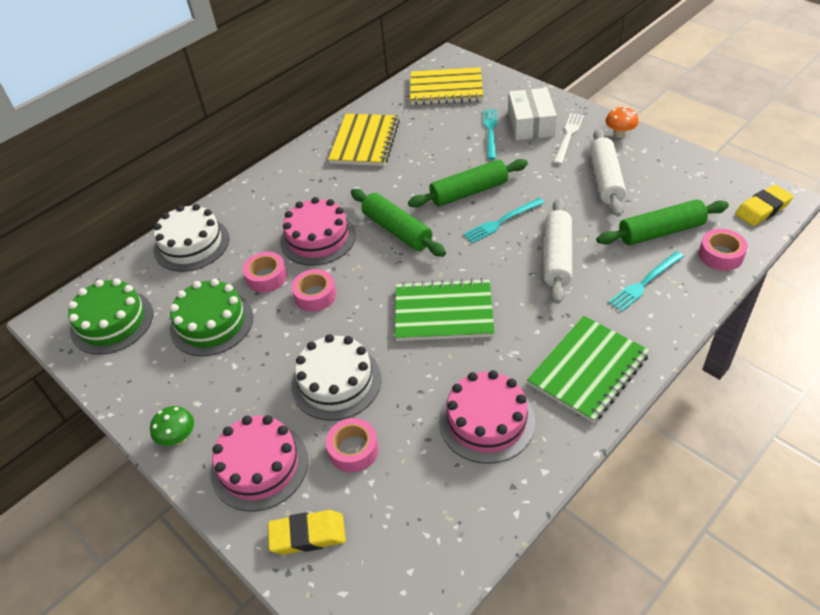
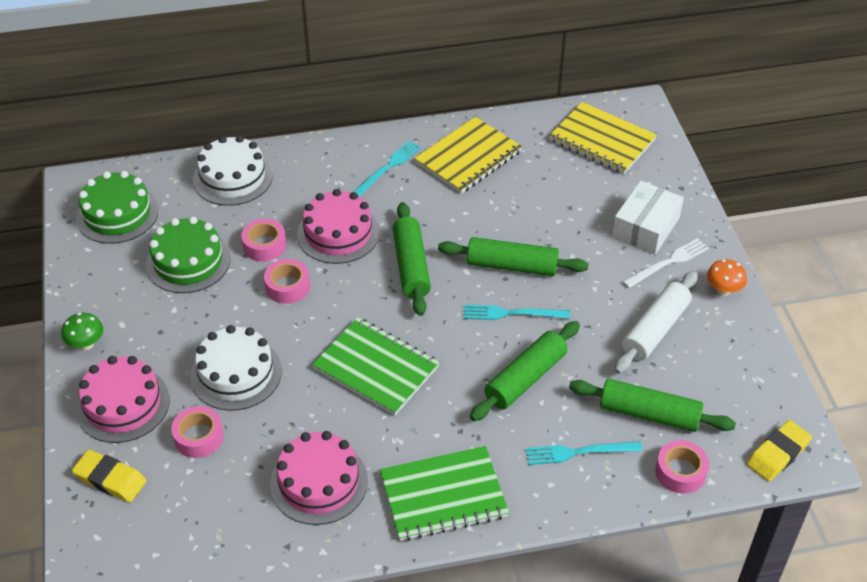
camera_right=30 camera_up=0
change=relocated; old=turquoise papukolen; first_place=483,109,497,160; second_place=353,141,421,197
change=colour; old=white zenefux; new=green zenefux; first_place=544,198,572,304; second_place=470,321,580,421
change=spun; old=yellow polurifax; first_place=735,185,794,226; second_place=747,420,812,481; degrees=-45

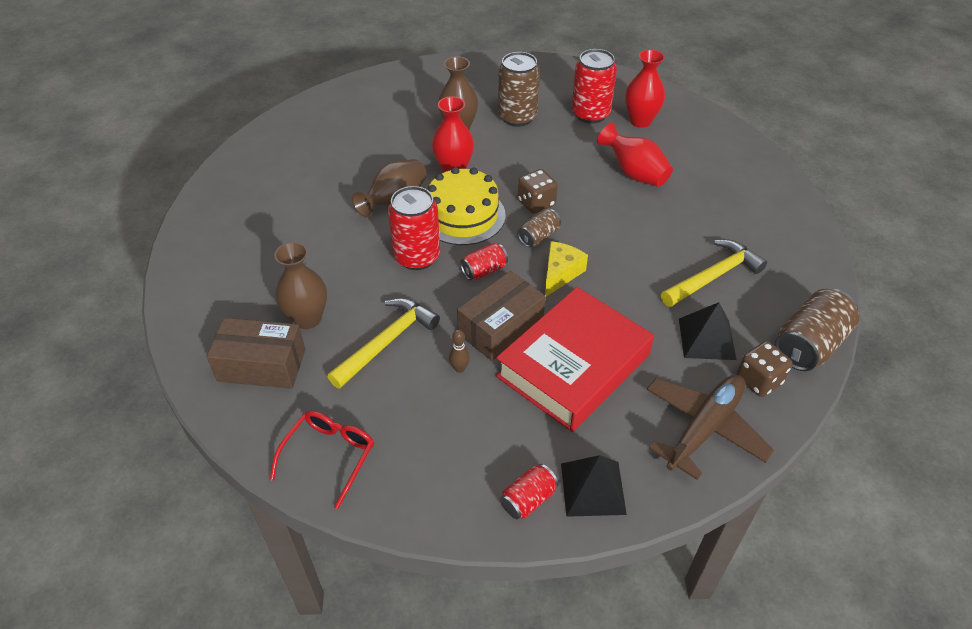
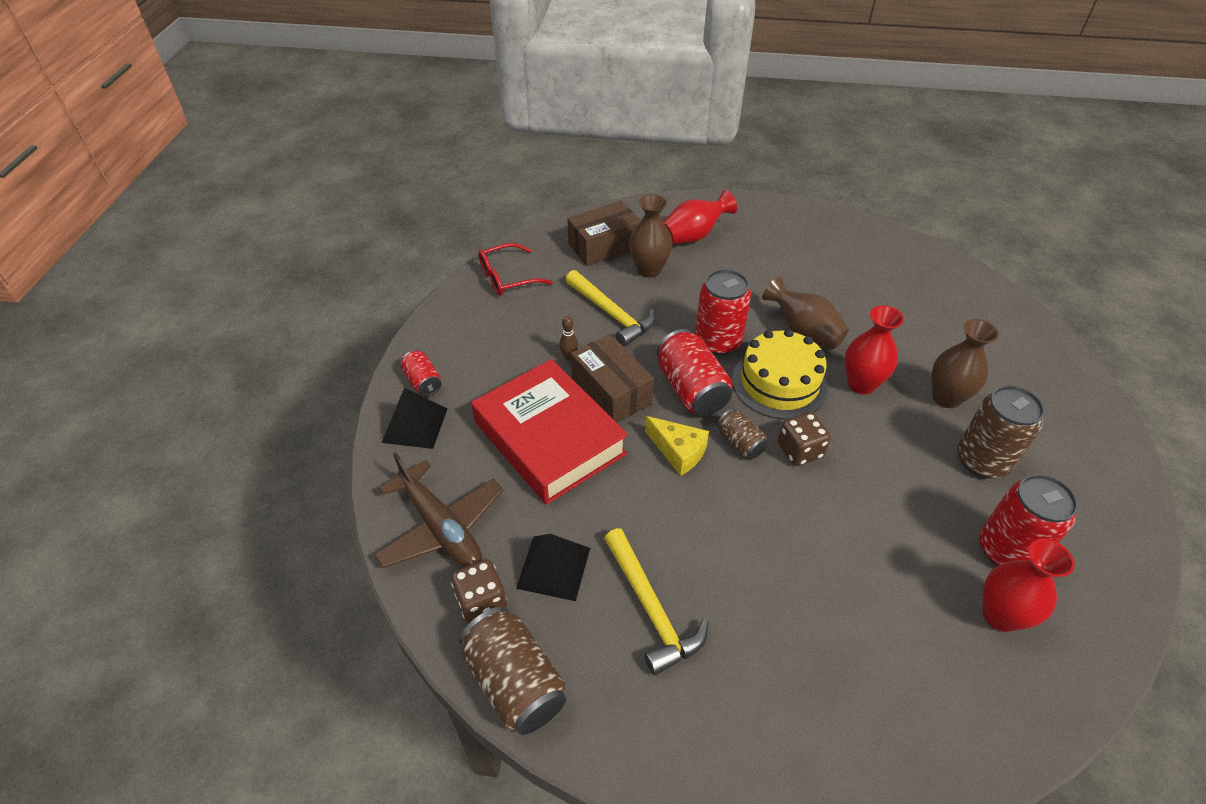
camera_right=100 camera_up=0
change=spun; old=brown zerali; first_place=207,318,305,389; second_place=567,201,641,266; degrees=45
change=spun; old=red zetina; first_place=270,411,374,509; second_place=478,243,553,296; degrees=120
change=size; old=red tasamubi; first_place=460,243,508,280; second_place=657,329,733,416; factor=1.79
change=relocated; old=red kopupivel; first_place=597,123,673,187; second_place=664,190,737,244

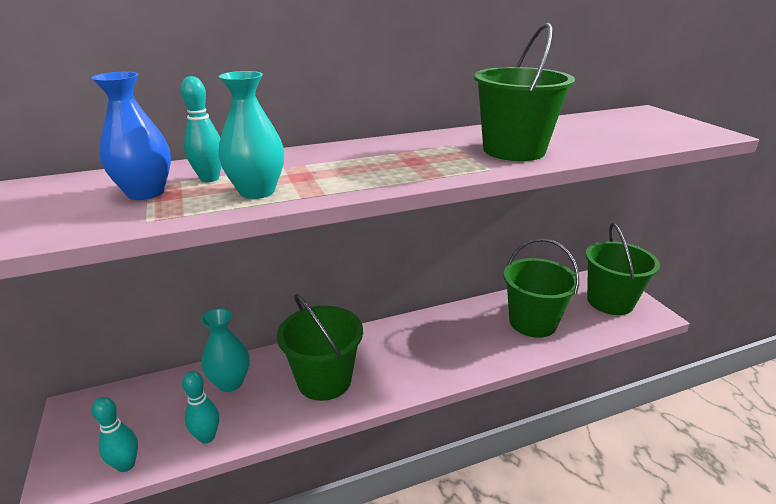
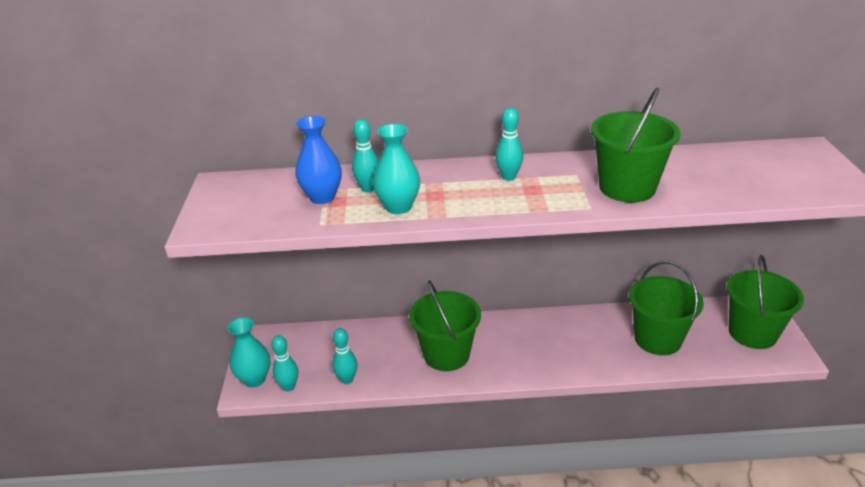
camera_right=20 camera_up=5
change=relocated; old=turquoise kopupivel; first_place=201,308,250,392; second_place=227,317,271,387
change=appeared; new=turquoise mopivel; second_place=495,107,523,181

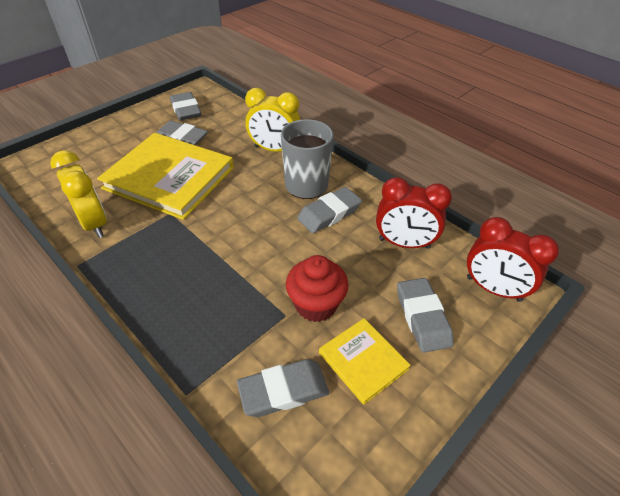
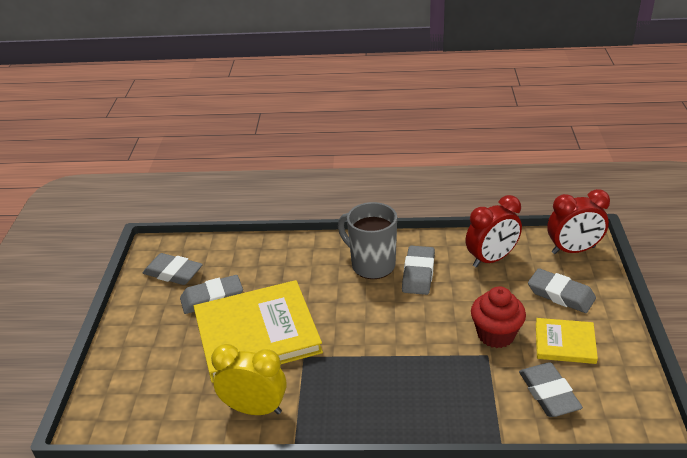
camera_right=-40 camera_up=-10
change=spun; old=grey polurifax; first_place=237,359,329,417; second_place=519,362,583,417; degrees=-45
change=missing; old=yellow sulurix; first_place=245,88,300,152

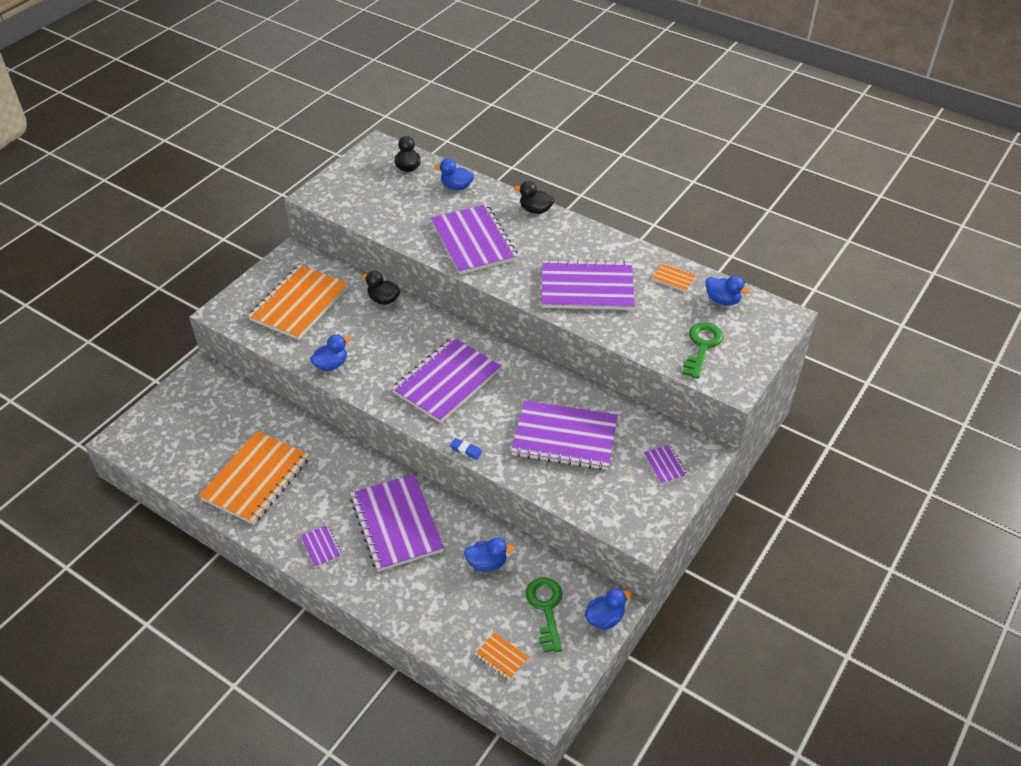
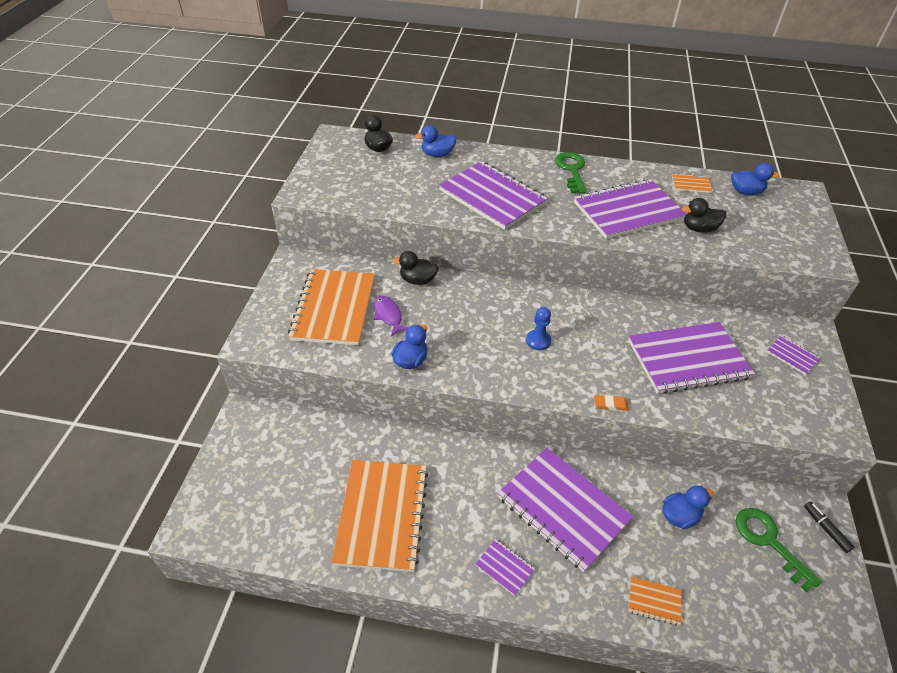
camera_right=-25 camera_up=0
change=exchanged; old=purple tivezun; new=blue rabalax; first_place=391,337,501,423; second_place=526,307,551,350
change=colour; old=blue polurifax; new=orange polurifax; first_place=450,438,482,460; second_place=594,395,629,411
change=relocated; old=orange tivezun; first_place=475,632,529,680; second_place=628,576,682,626
change=relocated; old=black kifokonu; first_place=514,181,555,214; second_place=682,198,726,233
change=exchanged; old=blue kifokonu; new=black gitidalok; first_place=585,588,632,630; second_place=804,502,854,553
change=relocated; old=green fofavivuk; first_place=682,322,724,379; second_place=555,152,587,194
change=appeared; new=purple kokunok; second_place=374,296,408,337

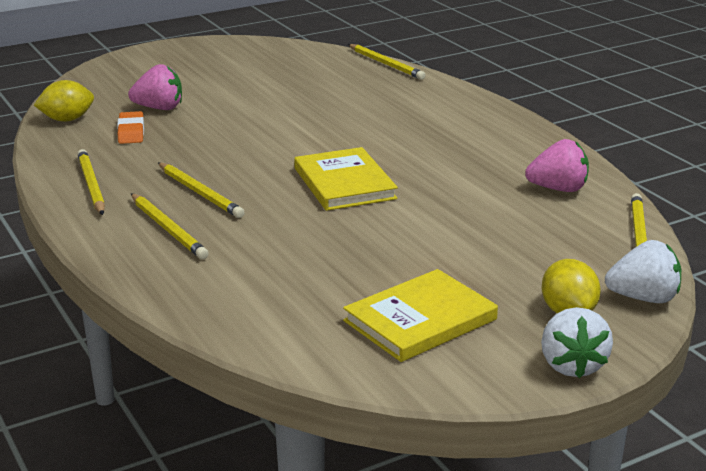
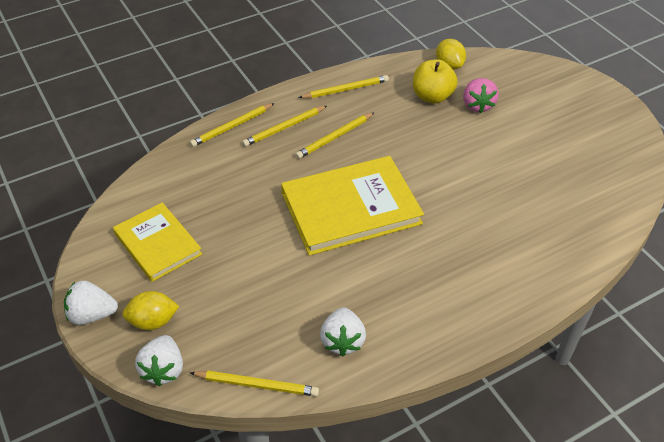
camera_right=90 camera_up=20
change=exchanged; old=orange polurifax; new=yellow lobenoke; first_place=117,111,144,144; second_place=413,59,458,104
change=size; old=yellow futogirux; first_place=294,147,398,211; second_place=281,156,424,256; factor=1.6
change=relocated; old=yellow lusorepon; first_place=348,44,425,80; second_place=190,103,275,147
change=colour; old=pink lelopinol; new=white lelopinol; first_place=525,139,589,192; second_place=320,307,366,356

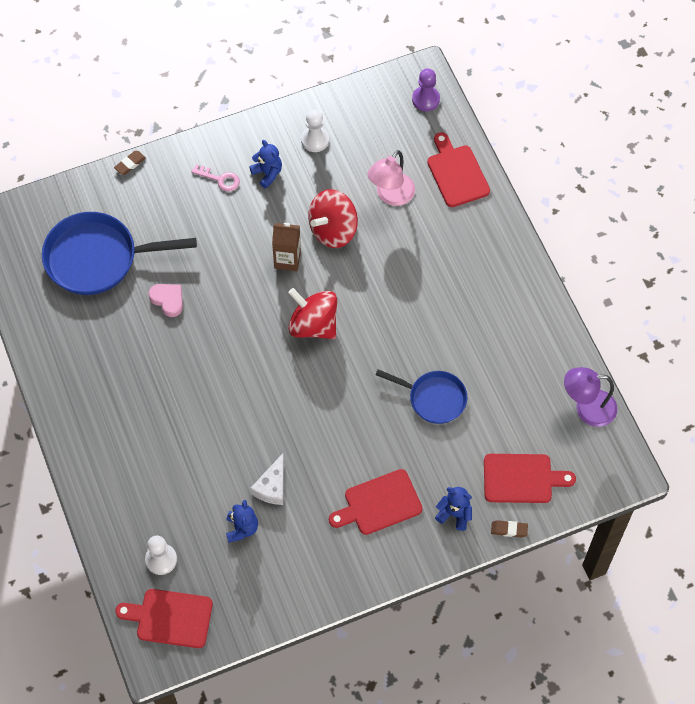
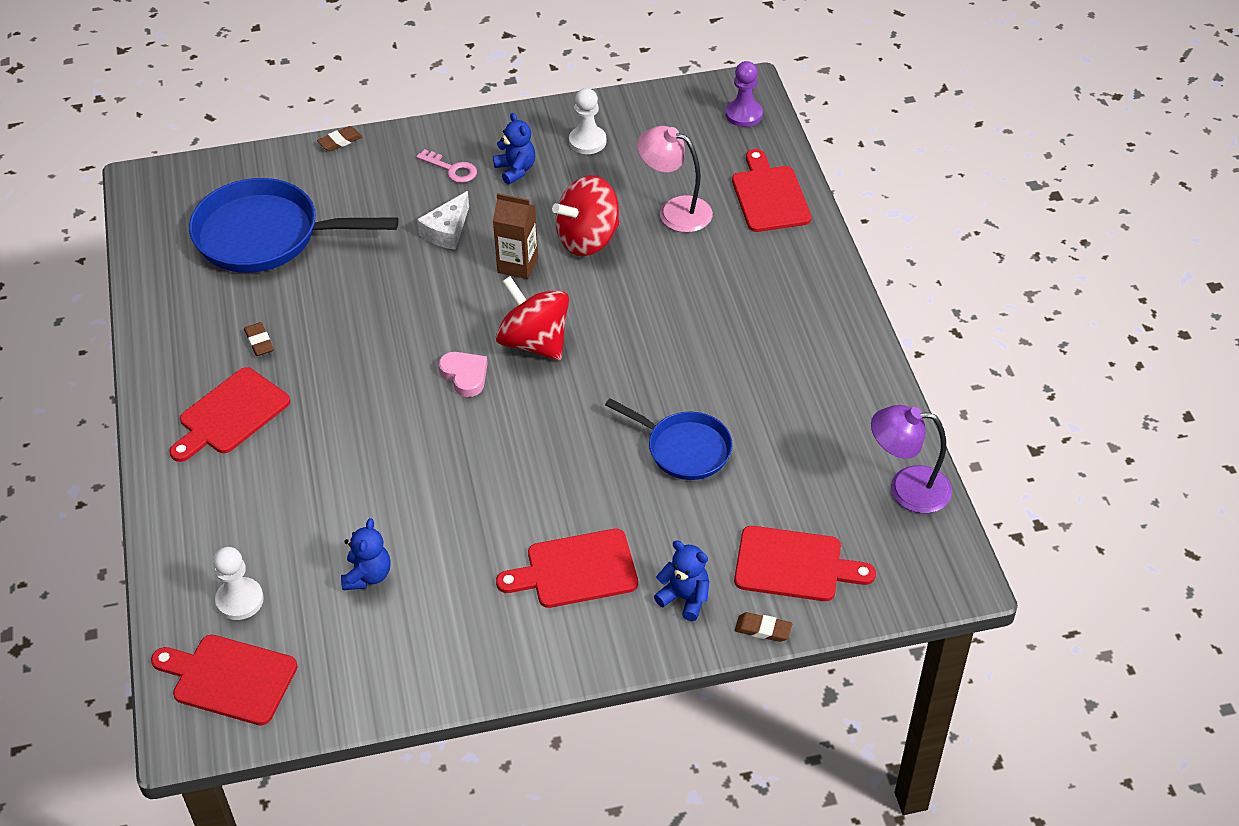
camera_right=10 camera_up=-15
change=relocated; old=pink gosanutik; first_place=149,284,183,317; second_place=439,352,488,397
change=relocated; old=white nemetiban; first_place=250,453,284,505; second_place=417,191,469,250
change=spun; old=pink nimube; first_place=368,150,415,206; second_place=637,126,713,233; degrees=75
change=appeared; new=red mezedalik; second_place=169,367,290,462
change=appeared; new=brown polurifax; second_place=244,322,274,356

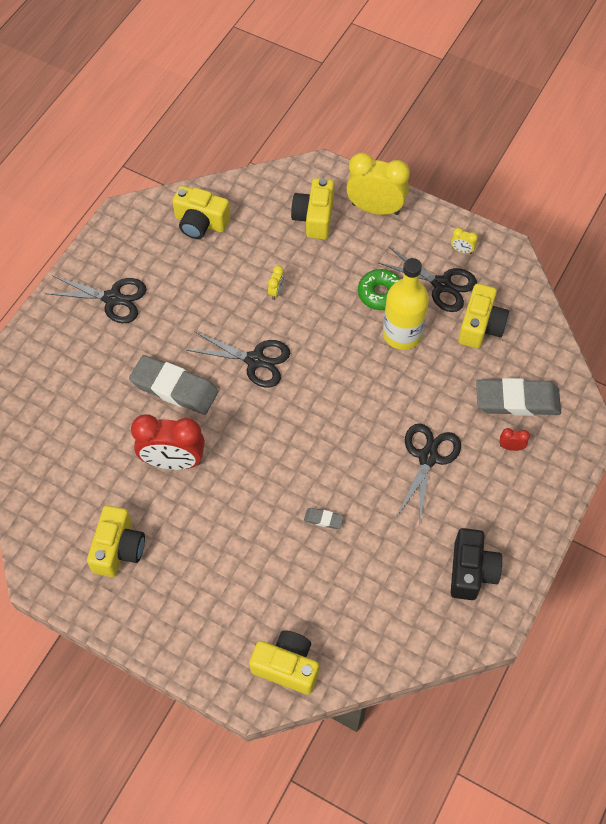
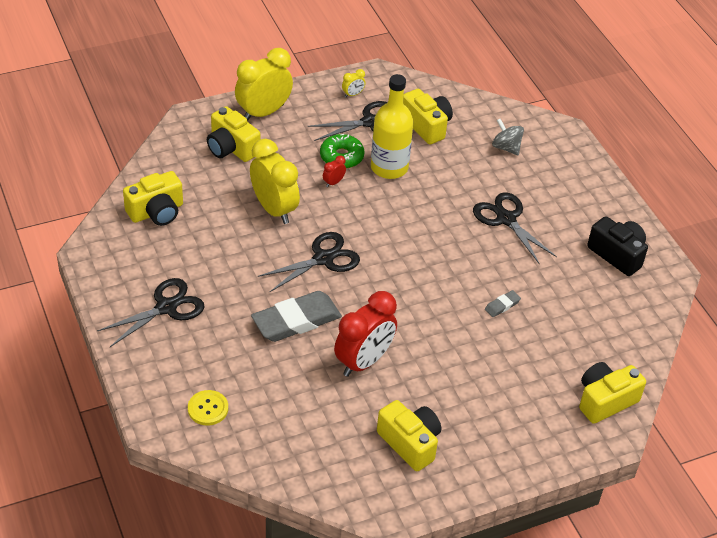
camera_right=-55 camera_up=-15
change=size; old=yellow sulurix; first_place=268,266,285,300; second_place=250,139,300,224; factor=2.42
change=exchanged; old=grey polurifax; new=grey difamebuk; first_place=476,378,561,416; second_place=492,119,524,155
change=relocated; old=red sulurix; first_place=500,428,530,451; second_place=323,156,346,187
change=appeared; new=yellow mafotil; second_place=188,390,228,426

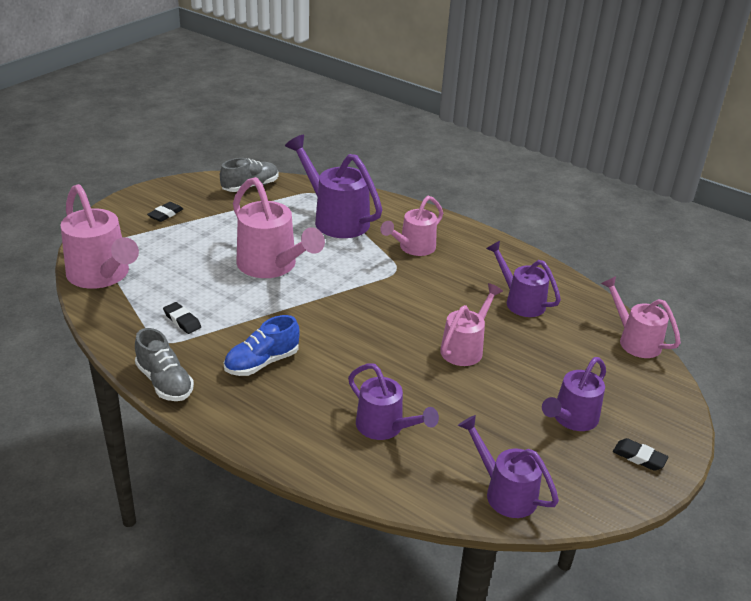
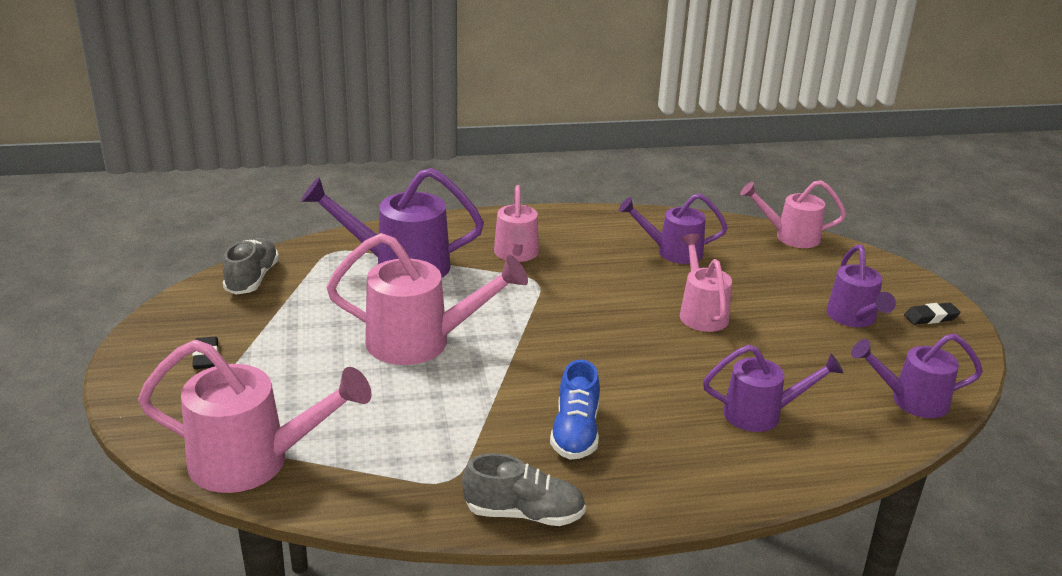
camera_right=-45 camera_up=-5
change=missing; old=black polurifax; first_place=163,302,201,334

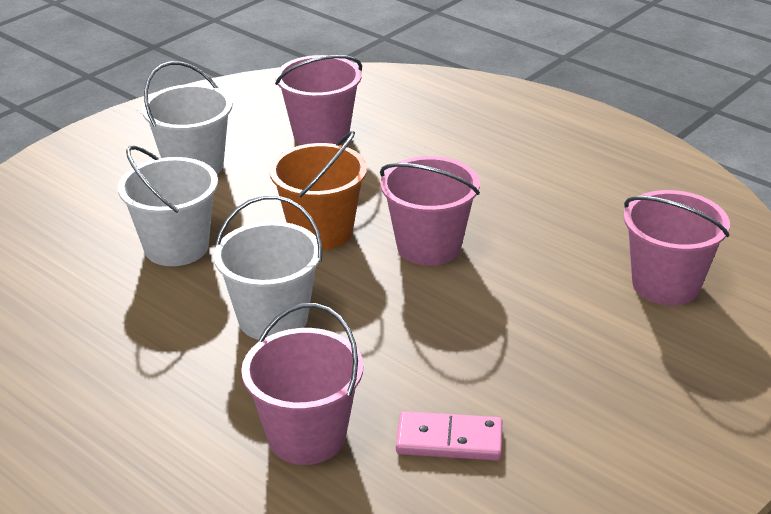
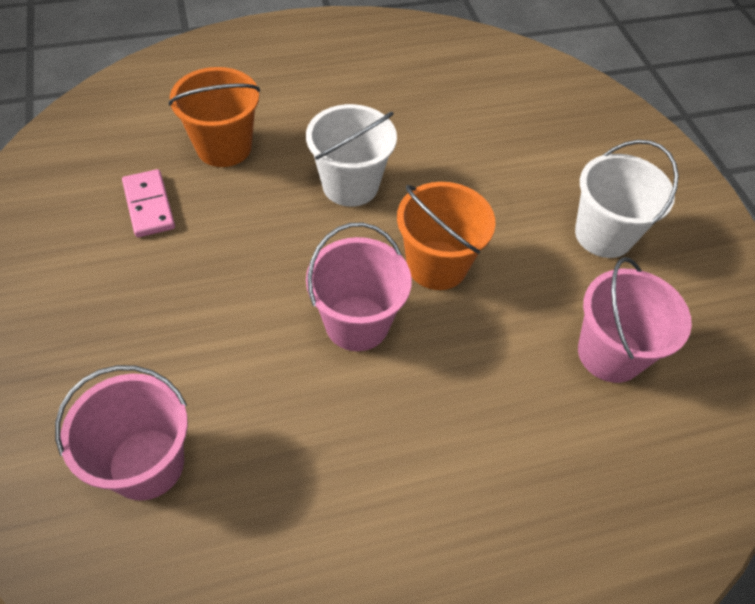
camera_right=120 camera_up=20
change=missing; old=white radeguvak; first_place=118,146,218,266
change=colour; old=pink radeguvak; new=orange radeguvak; first_place=241,303,363,465; second_place=169,67,260,167
change=spun; old=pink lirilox; first_place=396,411,502,461; second_place=122,169,175,237; degrees=-60

